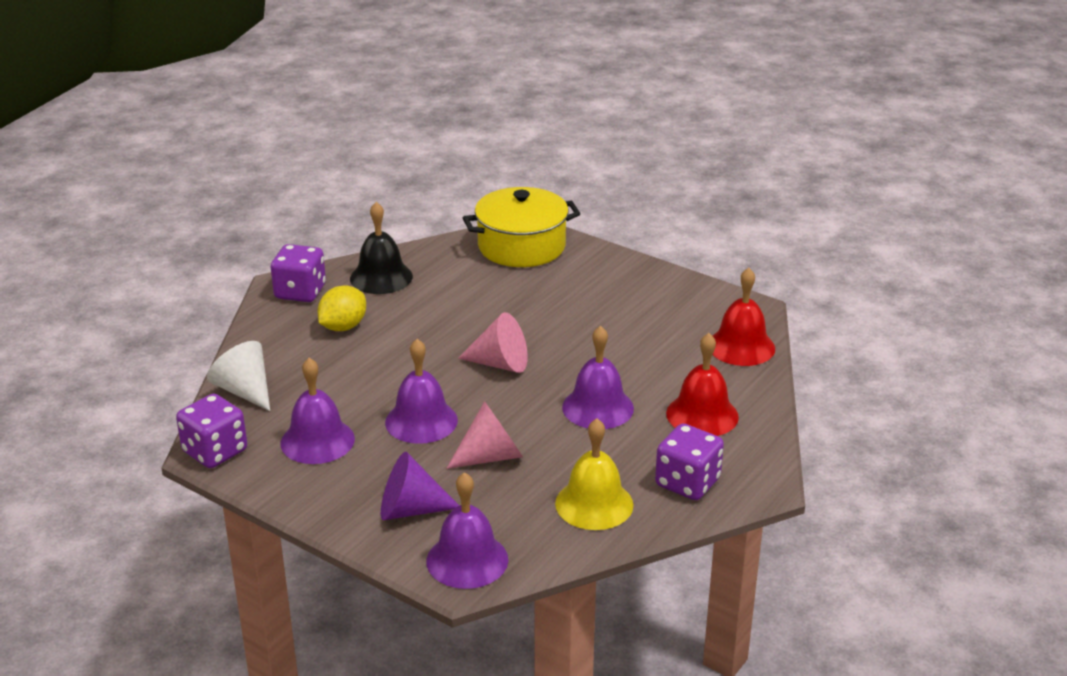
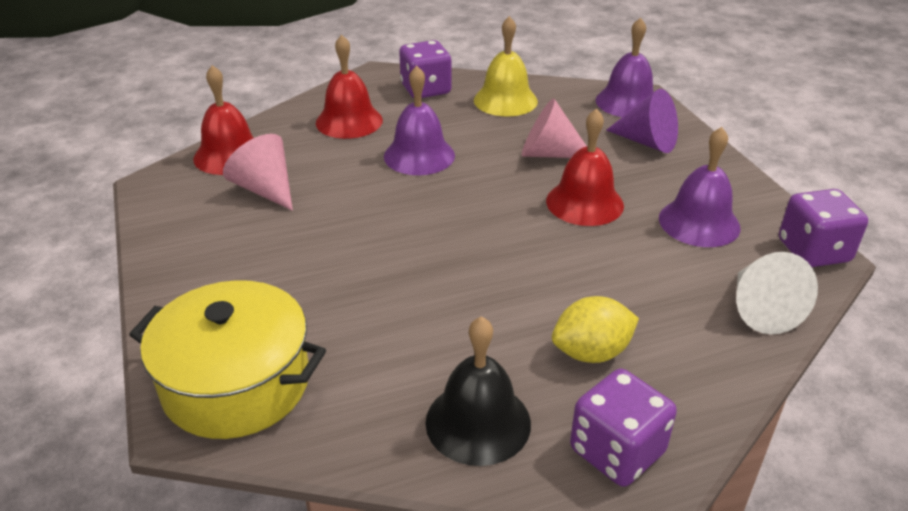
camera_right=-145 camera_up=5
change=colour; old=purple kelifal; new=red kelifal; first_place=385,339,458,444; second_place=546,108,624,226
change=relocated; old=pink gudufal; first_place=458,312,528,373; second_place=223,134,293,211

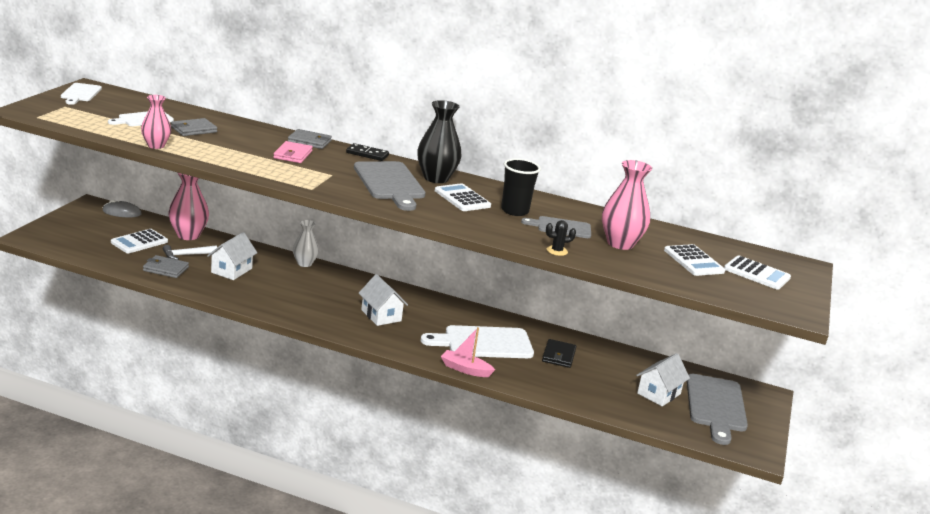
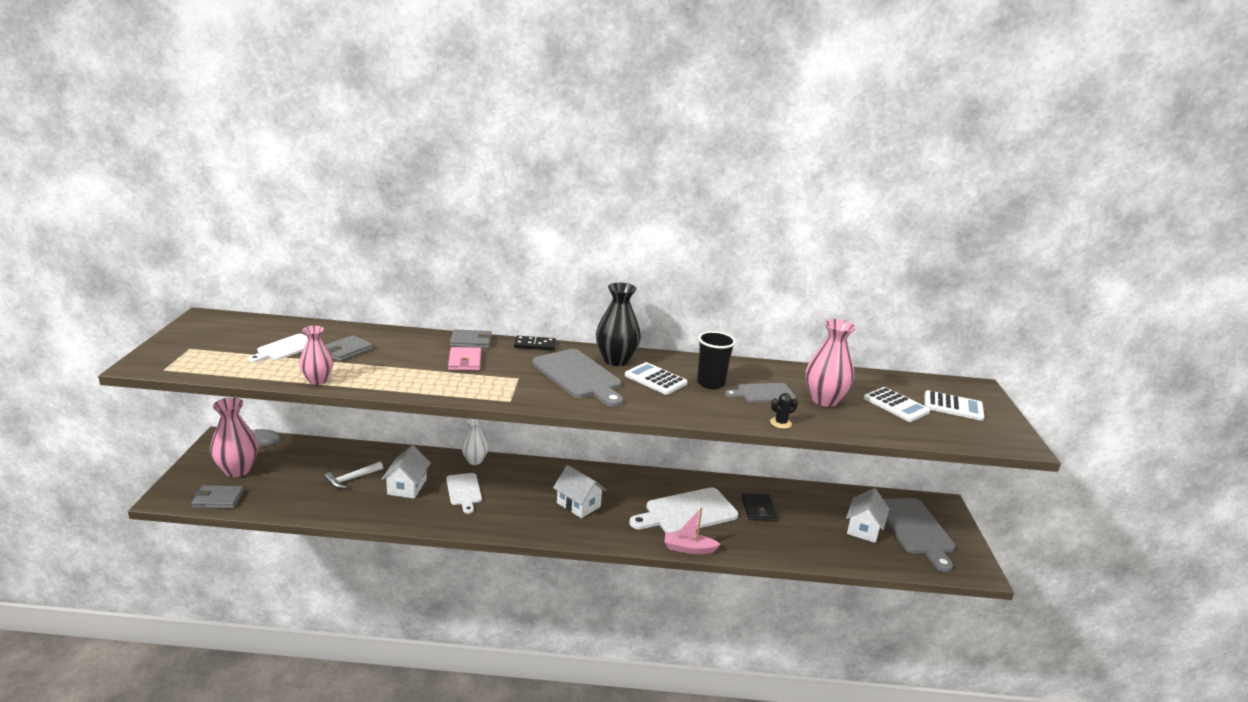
camera_right=-15 camera_up=0
change=relocated; old=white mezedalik; first_place=61,83,102,105; second_place=446,473,482,514
change=missing; old=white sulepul; first_place=111,229,168,253
change=relocated; old=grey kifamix; first_place=143,255,189,278; second_place=191,485,244,508
change=relocated; old=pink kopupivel; first_place=168,172,209,240; second_place=210,398,258,477

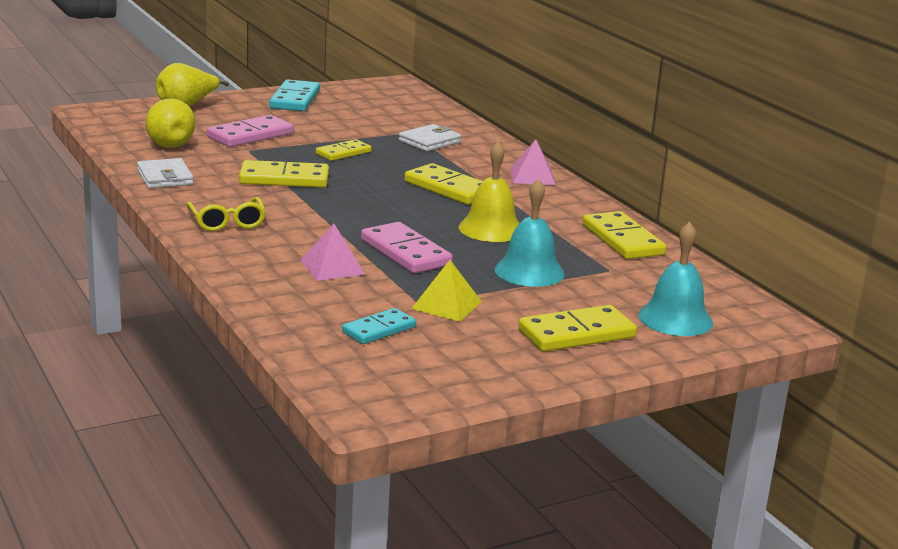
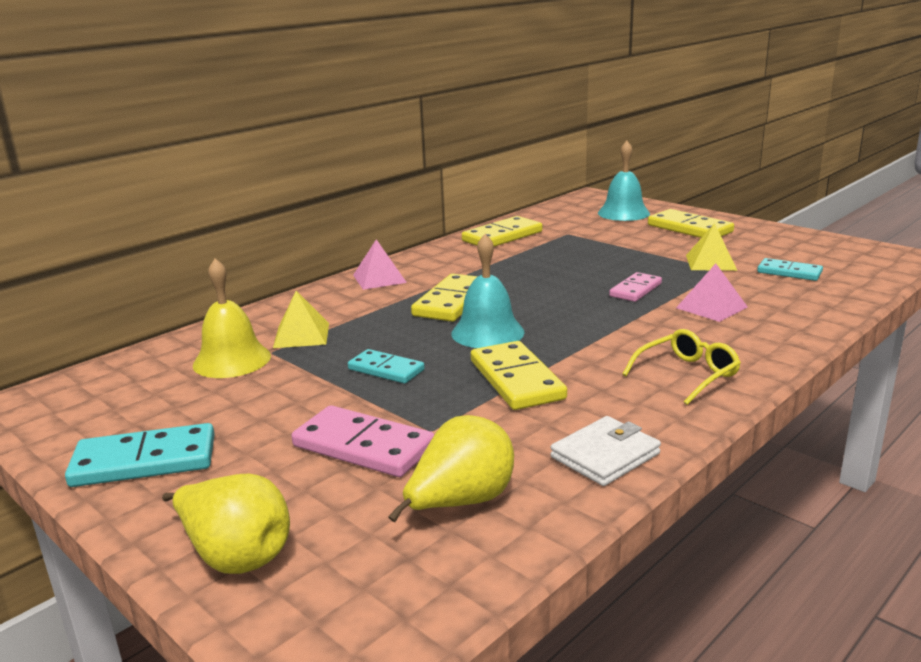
camera_right=-105 camera_up=0
change=colour; old=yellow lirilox; new=turquoise lirilox; first_place=316,139,371,161; second_place=348,349,425,384
change=size; old=pink lirilox; first_place=361,222,453,273; second_place=609,272,662,302; factor=0.64
change=exchanged; old=white kifamix; new=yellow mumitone; first_place=398,124,461,151; second_place=273,291,329,348
change=relocated; old=yellow kelifal; first_place=459,141,520,242; second_place=193,258,271,378
change=relocated; old=turquoise kelifal; first_place=495,179,565,287; second_place=451,234,525,348

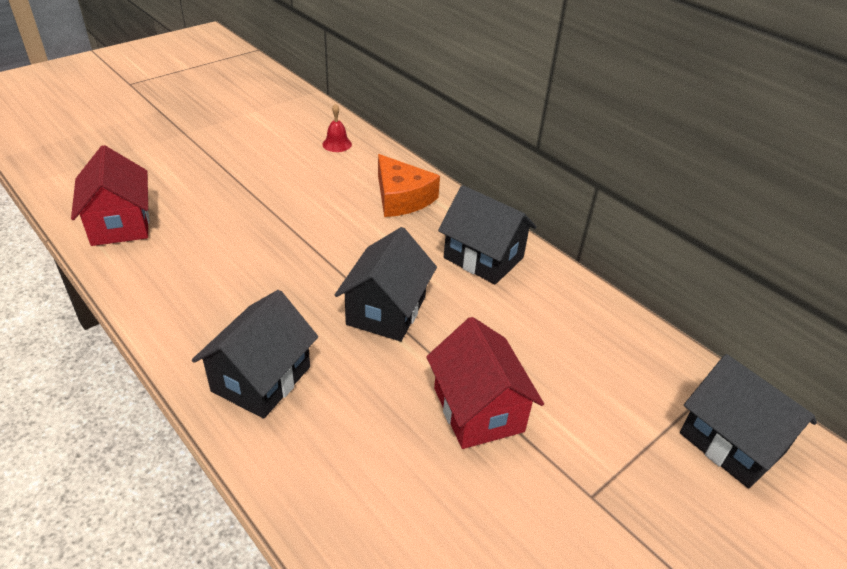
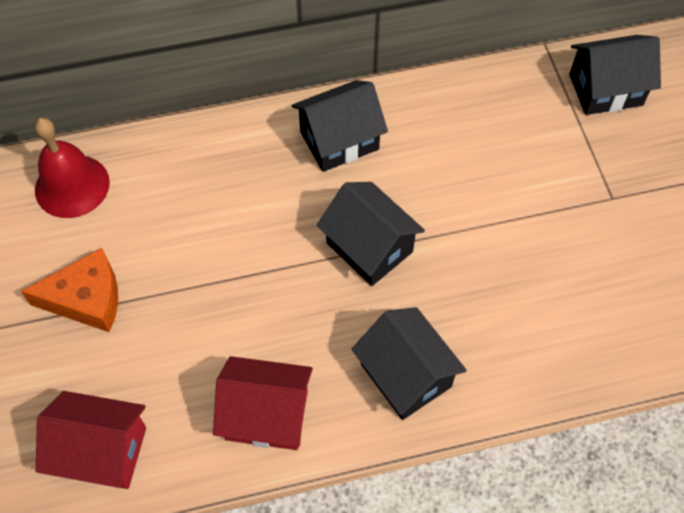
camera_right=-60 camera_up=20
change=size; old=red kelifal; first_place=322,104,352,152; second_place=34,118,110,218; factor=2.02
change=relocated; old=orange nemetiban; first_place=378,154,440,217; second_place=21,248,118,332
change=relocated; old=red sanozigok; first_place=426,317,544,449; second_place=213,356,313,450

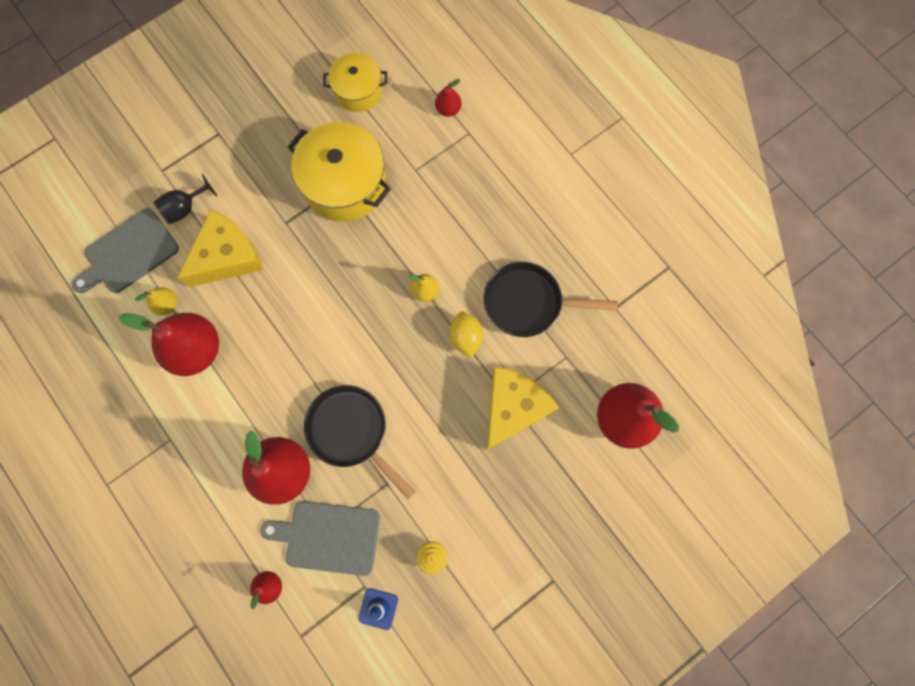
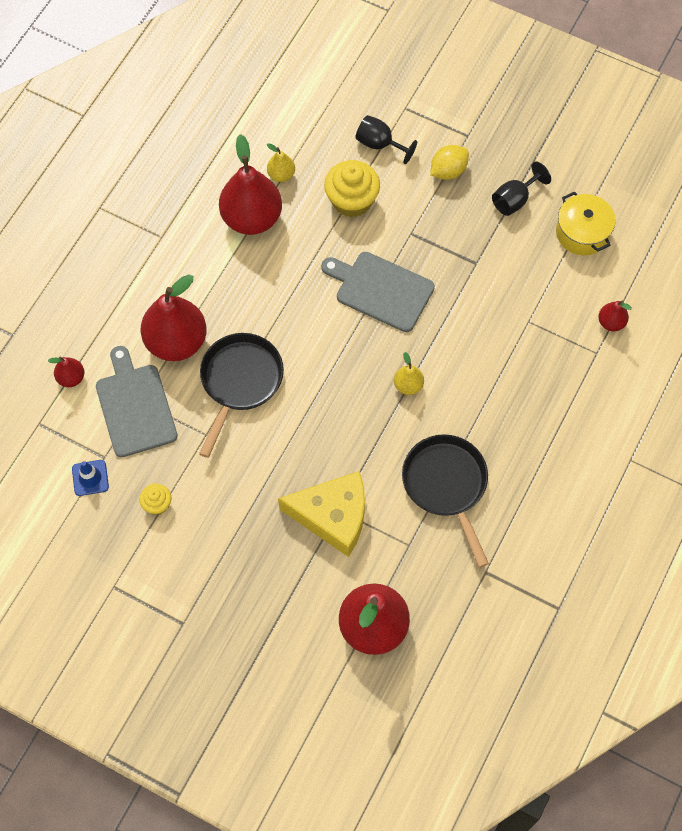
camera_right=65 camera_up=-10
change=relocated; old=grey mezedalik; first_place=72,208,179,293; second_place=321,252,435,332
change=exchanged; old=yellow nemetiban; new=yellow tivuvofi; first_place=177,209,263,287; second_place=324,160,380,217
change=missing; old=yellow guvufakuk; first_place=288,122,391,222
change=relocated; old=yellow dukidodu; first_place=450,312,483,358; second_place=430,145,469,180
change=appeared; new=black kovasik; second_place=492,161,551,216

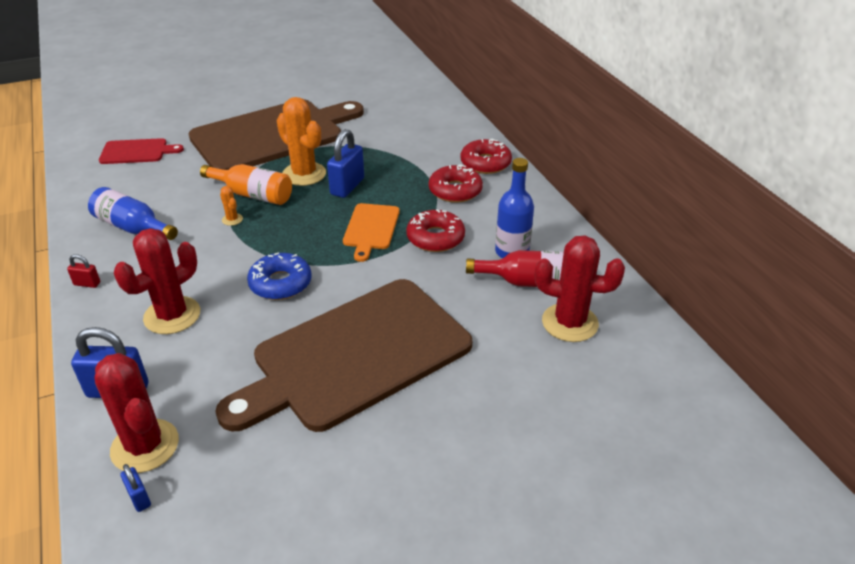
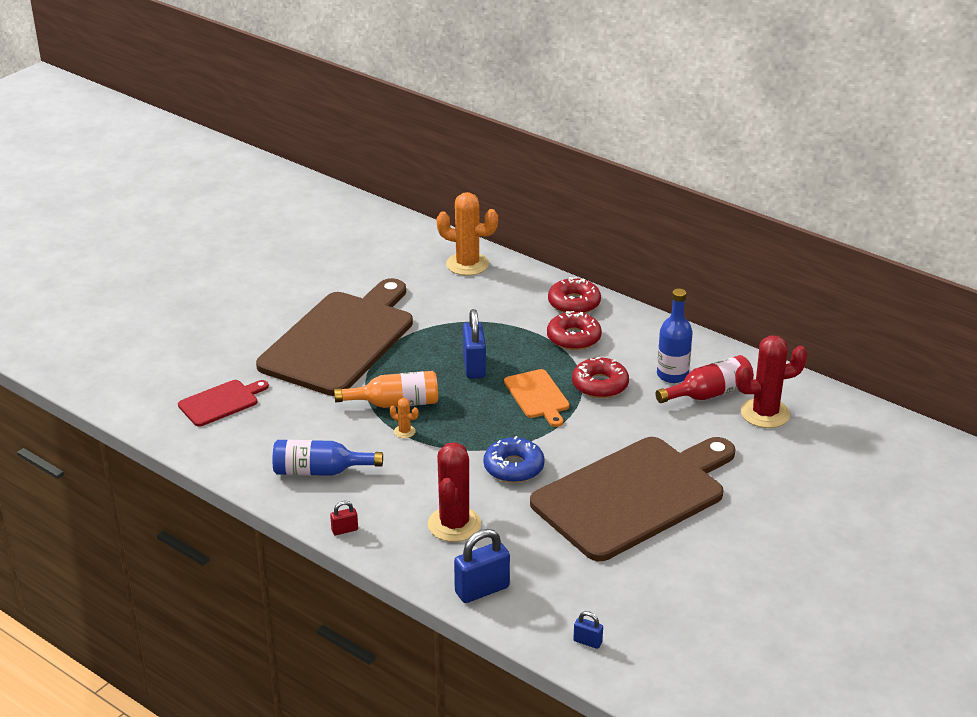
camera_right=-30 camera_up=-5
change=missing; old=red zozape; first_place=95,353,179,473
change=spun; old=brown mezedalik; first_place=215,279,472,432; second_place=530,437,736,561; degrees=-150
change=relocated; old=orange zozape; first_place=277,97,326,186; second_place=437,192,498,276

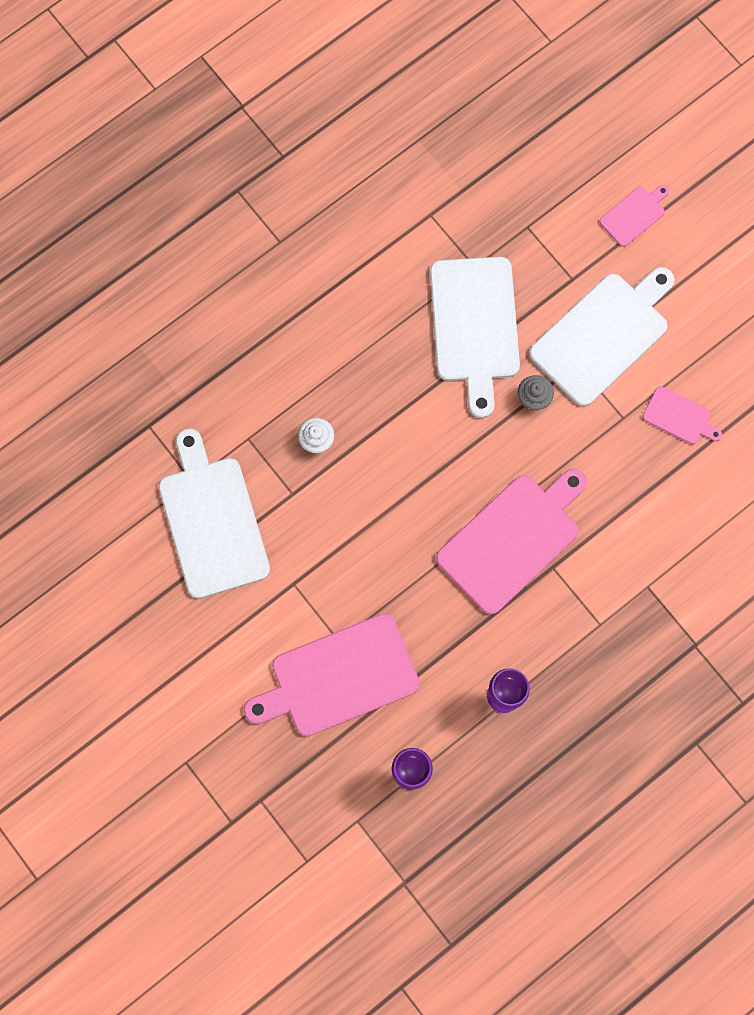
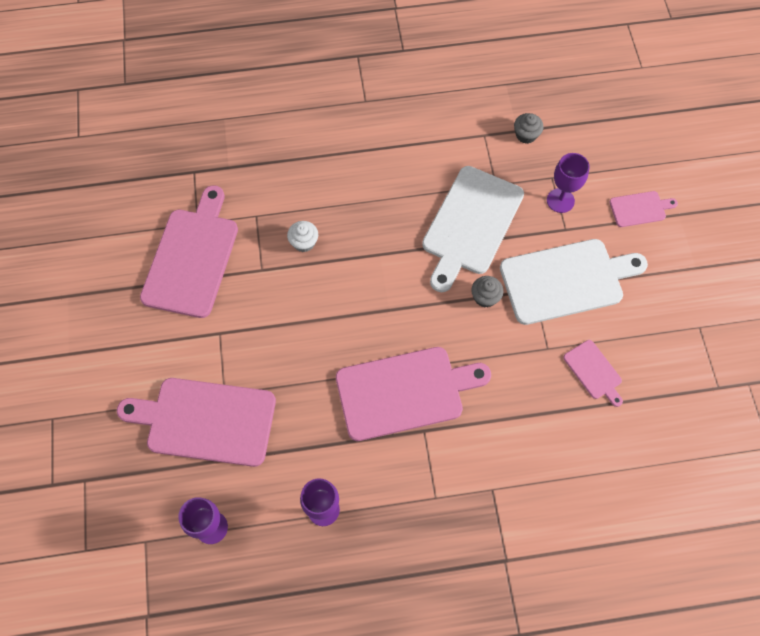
camera_right=30 camera_up=-10
change=colour; old=white mezedalik; new=pink mezedalik; first_place=159,428,270,599; second_place=140,186,238,318
change=appeared; new=grey tivuvofi; second_place=514,113,544,144
change=appeared; new=purple kovasik; second_place=547,153,590,213

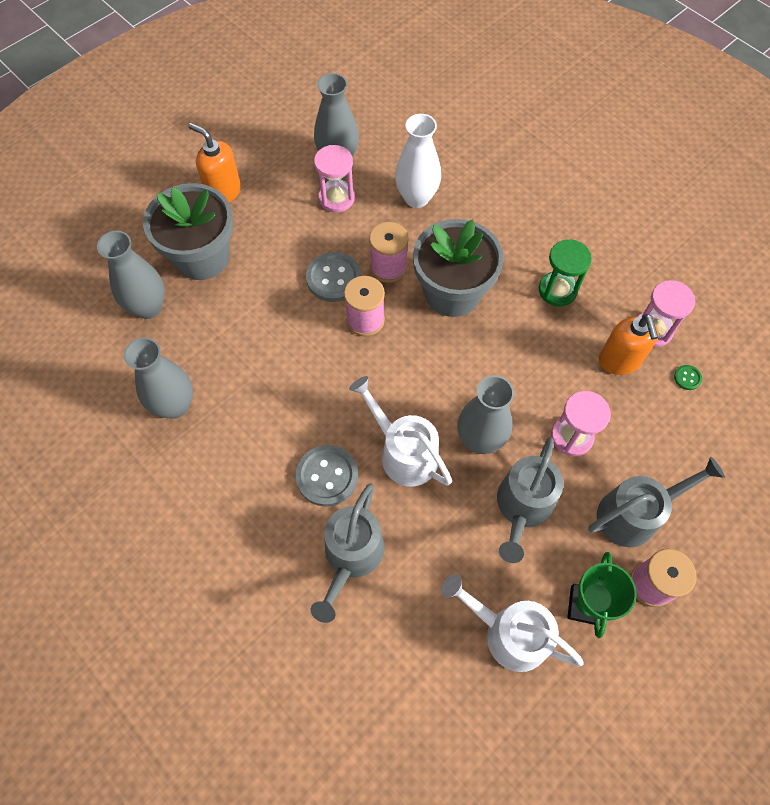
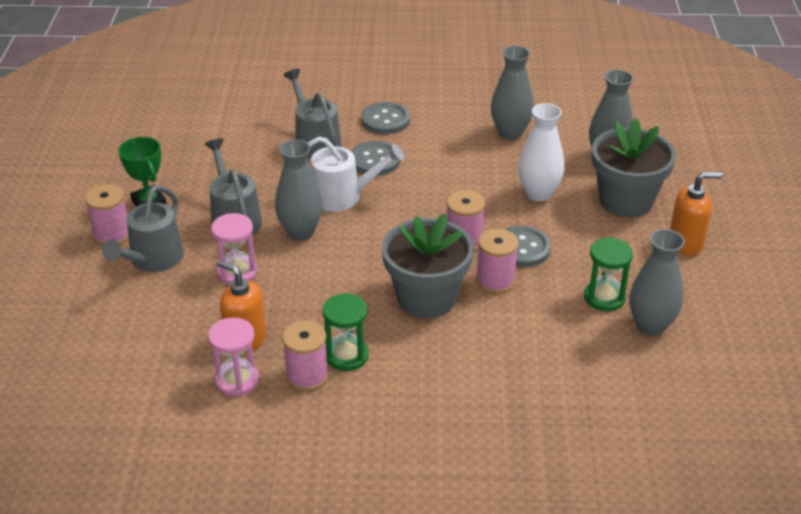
camera_right=135 camera_up=-25
change=colour; old=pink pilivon; new=green pilivon; first_place=314,145,355,213; second_place=584,237,633,311
change=relocated; old=white kopupivel; first_place=395,114,441,208; second_place=518,103,565,201
change=missing; old=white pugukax; first_place=442,574,584,672
change=missing; old=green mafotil; first_place=674,365,702,390
change=appeared; new=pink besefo; second_place=282,320,329,391
change=appeared; new=grey mafotil; second_place=361,102,410,134

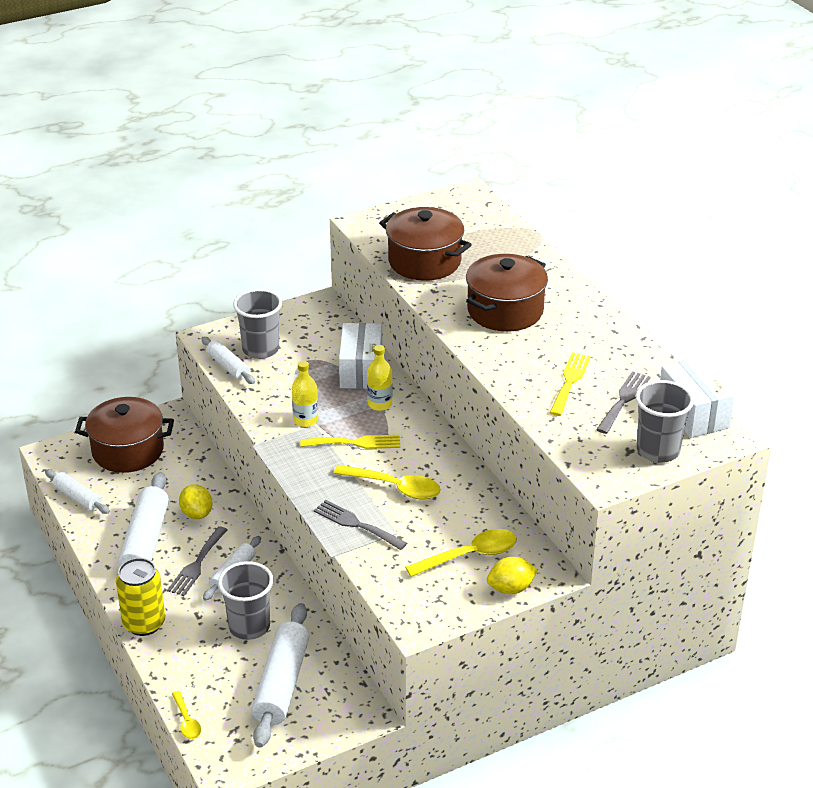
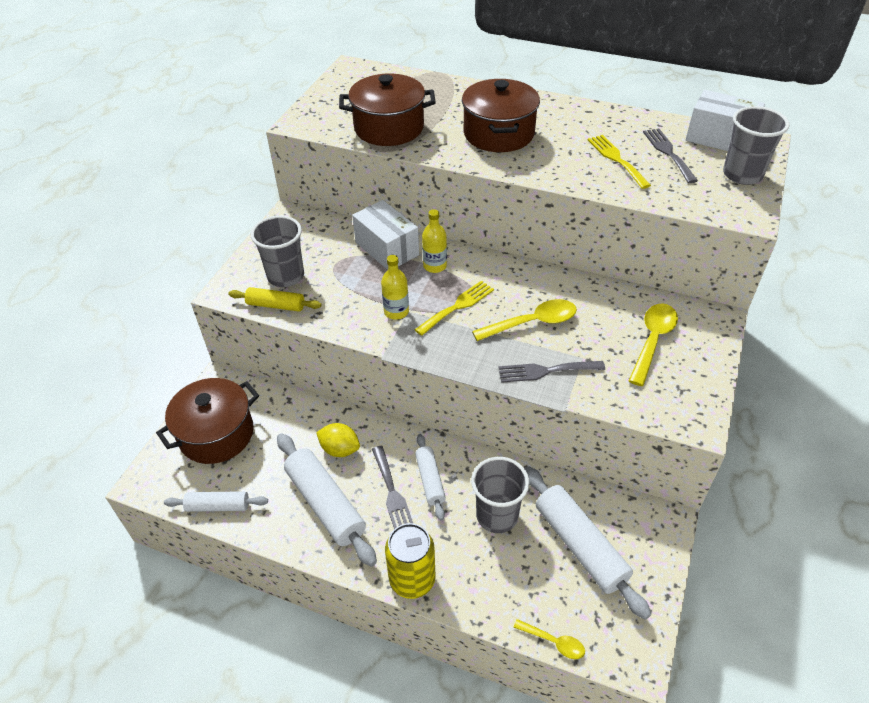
camera_right=-40 camera_up=10
change=colour; old=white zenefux; new=yellow zenefux; first_place=201,337,255,384; second_place=228,287,321,312
change=missing; old=yellow dukidodu; first_place=487,557,538,594

